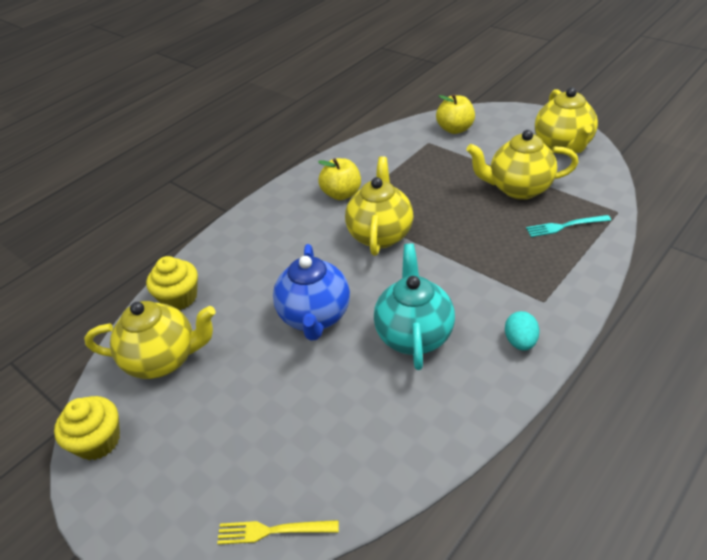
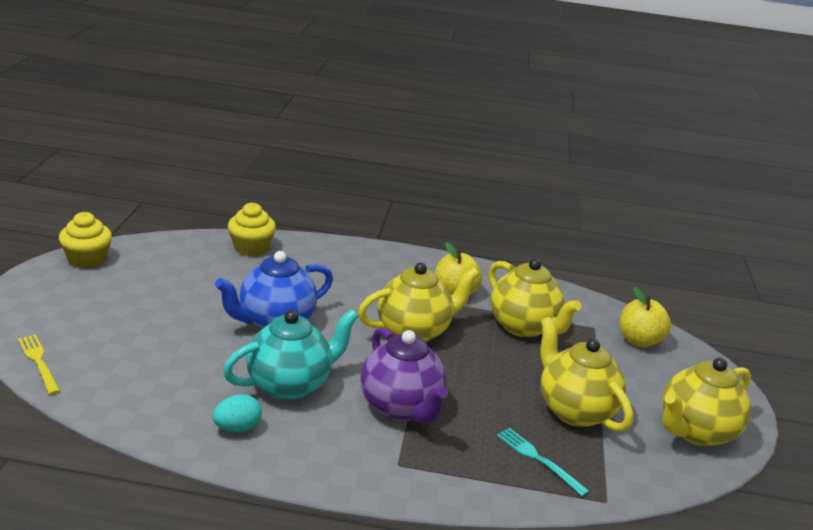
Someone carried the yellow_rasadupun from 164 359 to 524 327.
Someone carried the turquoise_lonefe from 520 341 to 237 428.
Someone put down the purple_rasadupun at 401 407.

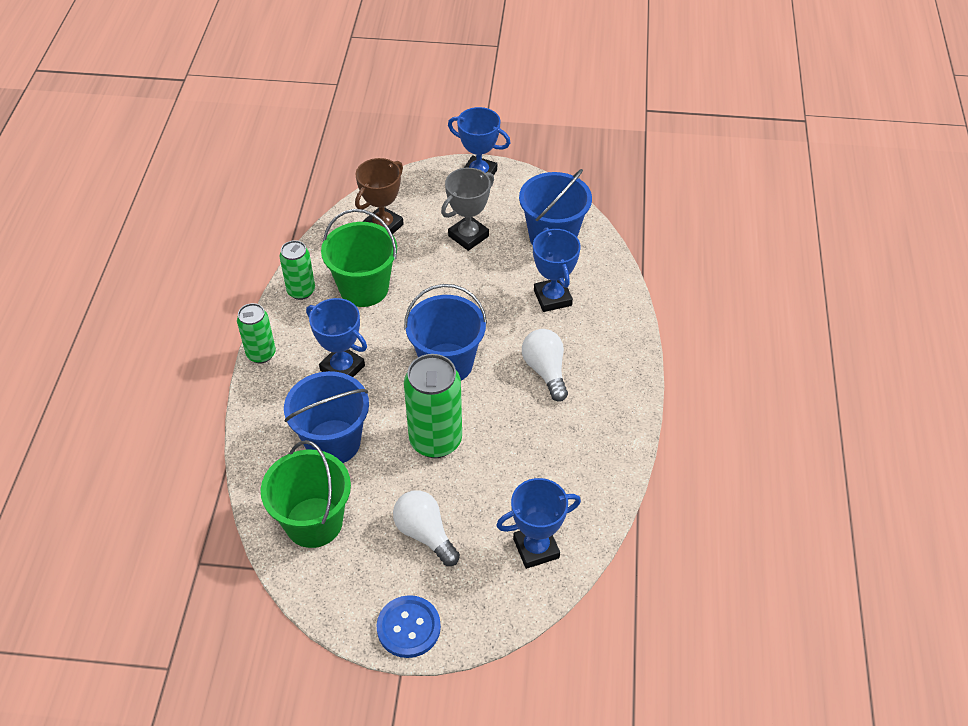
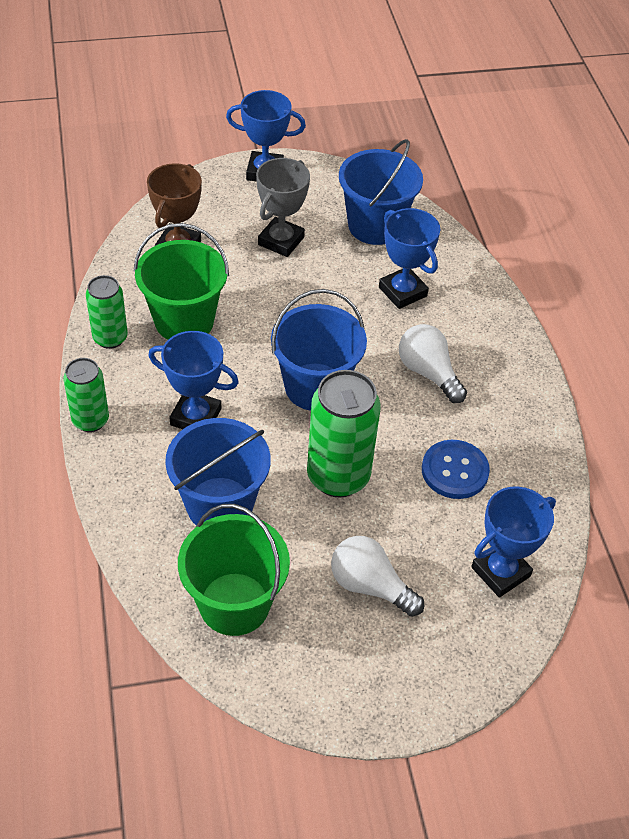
Someone carried the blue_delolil from 408 627 to 454 471.

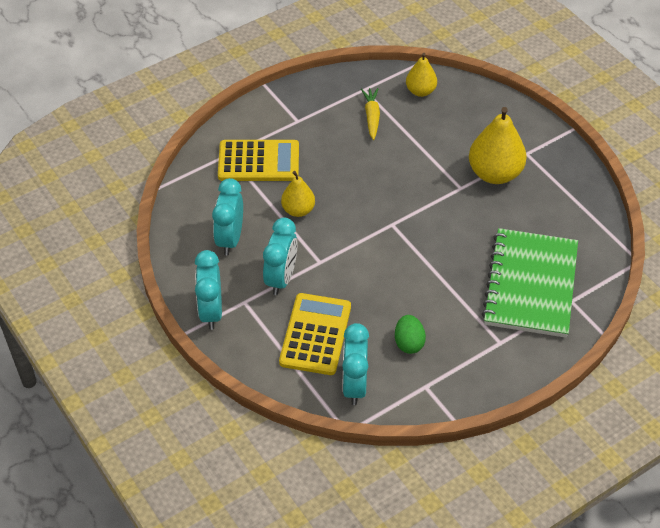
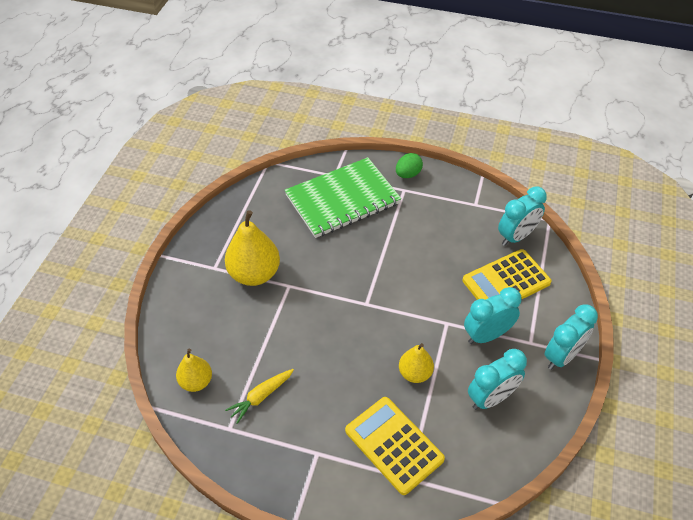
Someone carried the green_lonefe from 409 343 to 408 174.

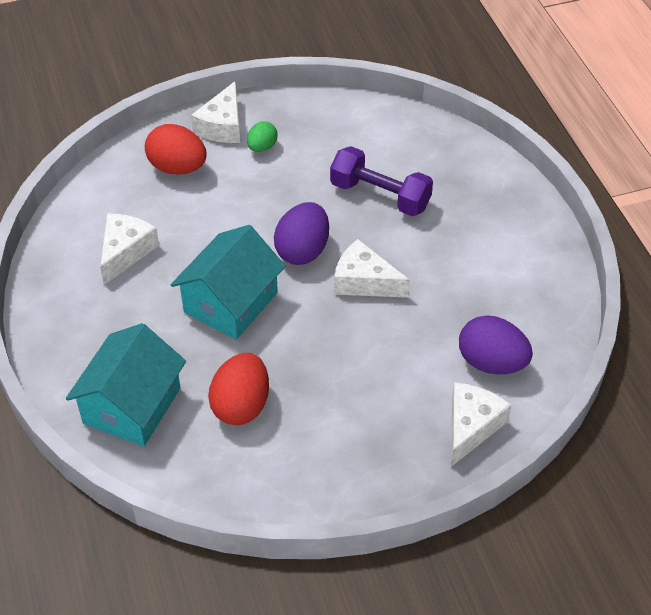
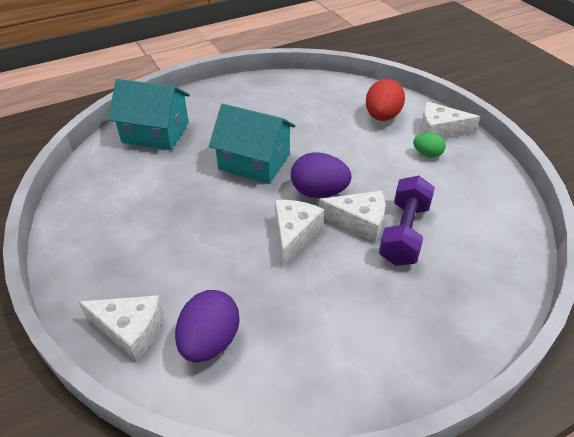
Someone carried the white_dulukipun from 126 252 to 359 222.
Someone took away the red_lonefe at 241 405.

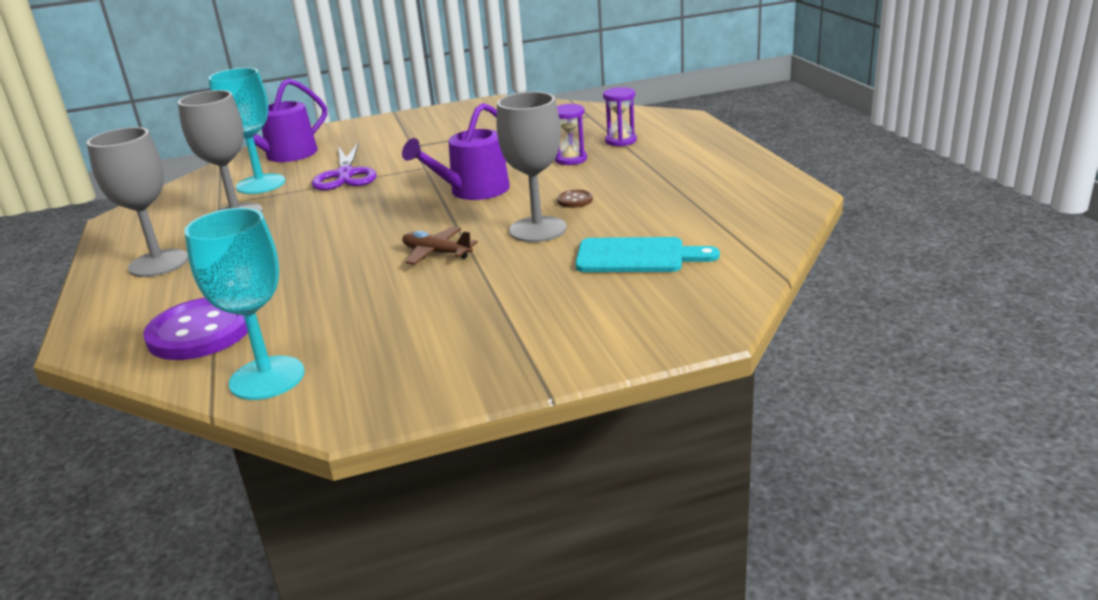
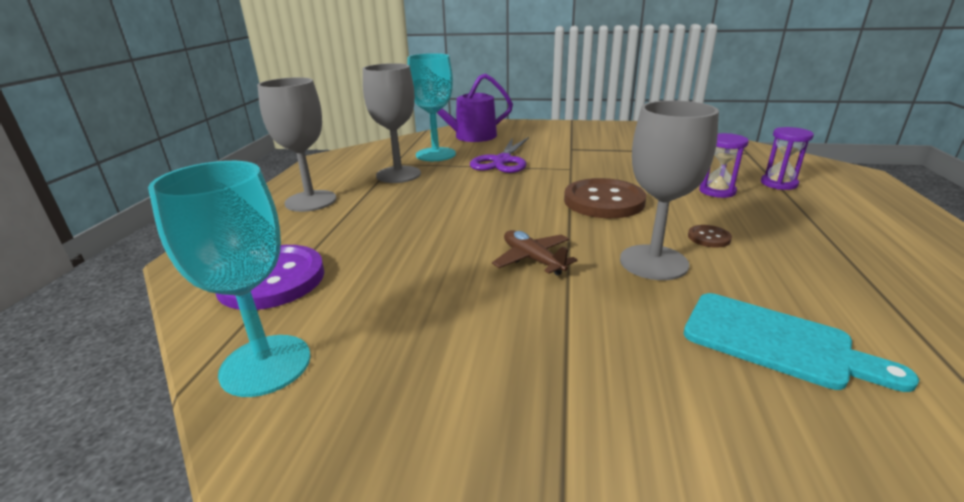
Someone swapped the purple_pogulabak at 473 191 for the brown_delolil at 603 201.

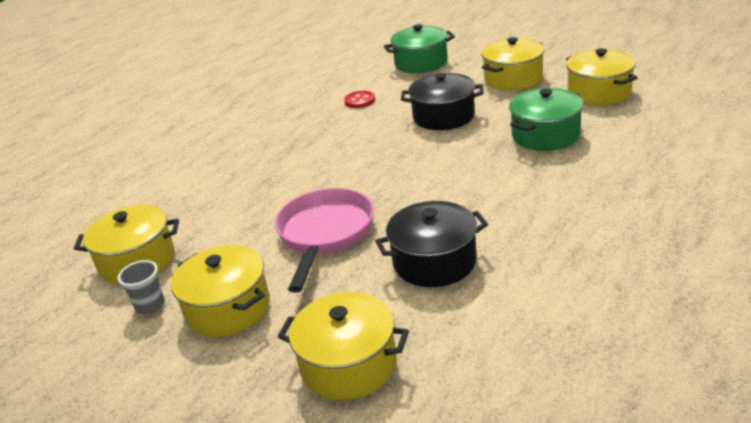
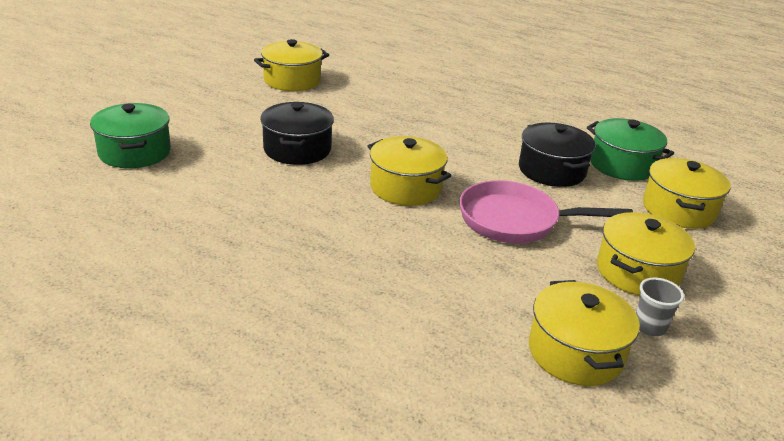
Someone took away the red_delolil at 360 101.
Someone carried the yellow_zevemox from 513 79 to 405 187.
Someone carried the green_zevemox from 545 135 to 622 165.

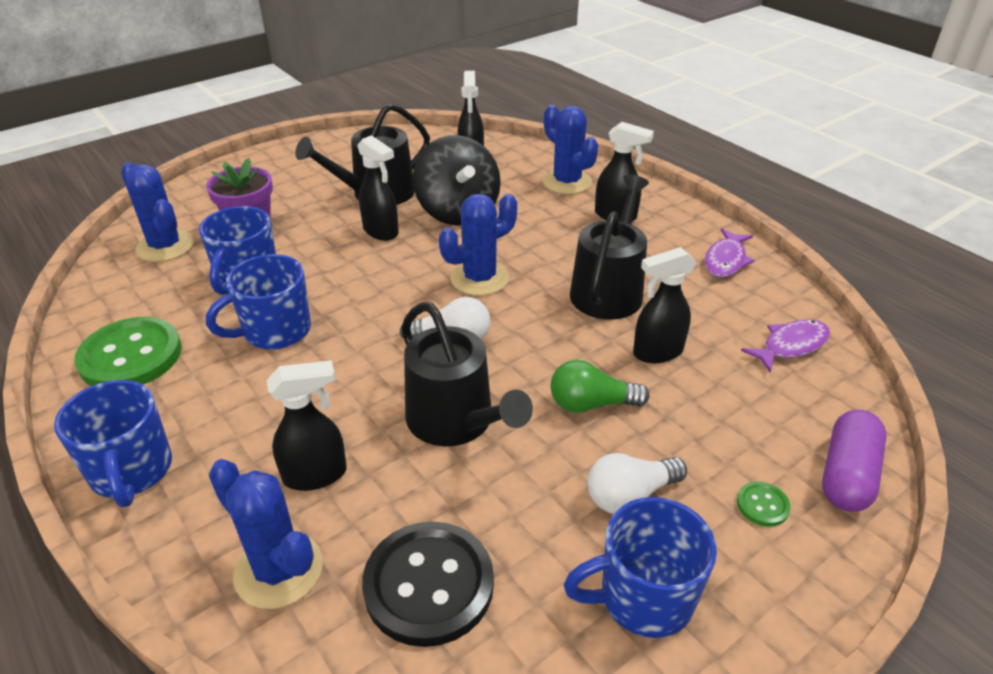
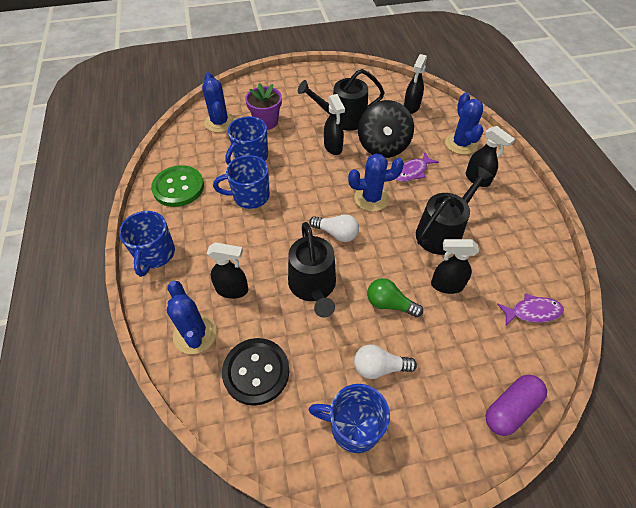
Someone carried the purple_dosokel from 725 260 to 412 171.
Someone took away the green_delolil at 762 505.

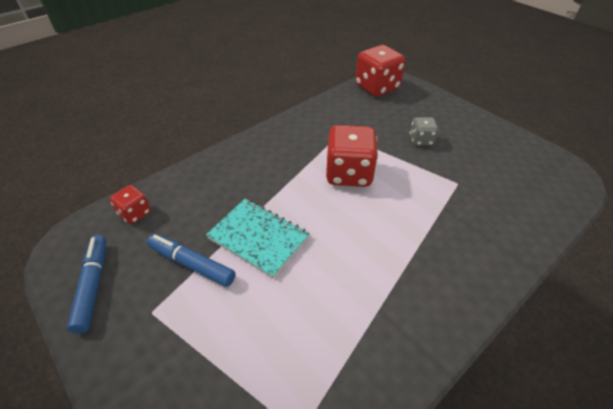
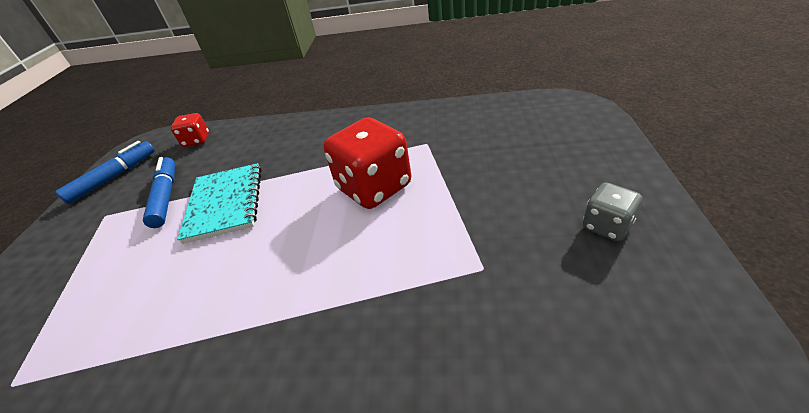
Someone took away the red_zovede at 377 87.
Someone carried the grey_zovede from 421 140 to 606 226.

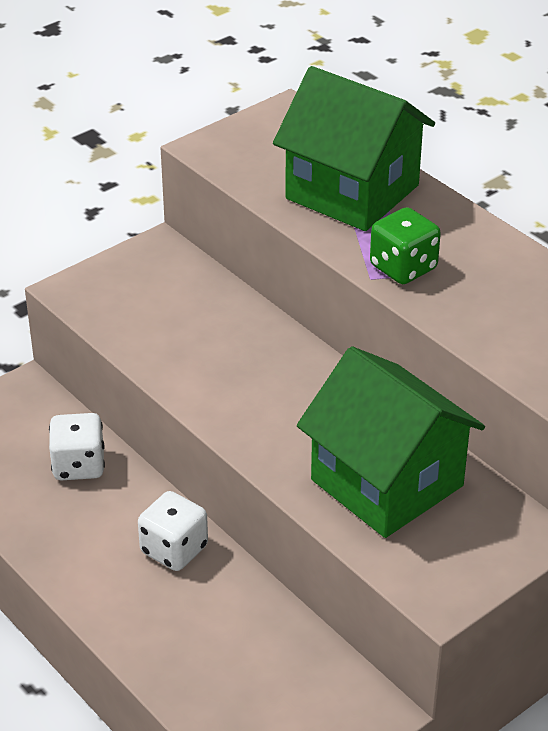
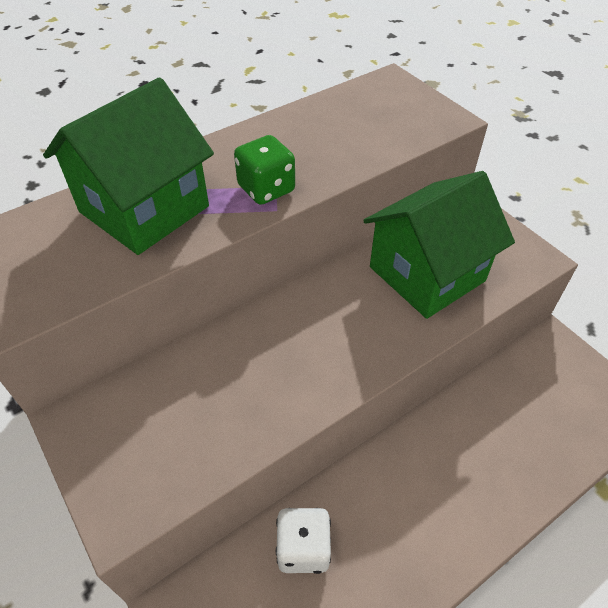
Someone took away the white_zovede at 174 550.

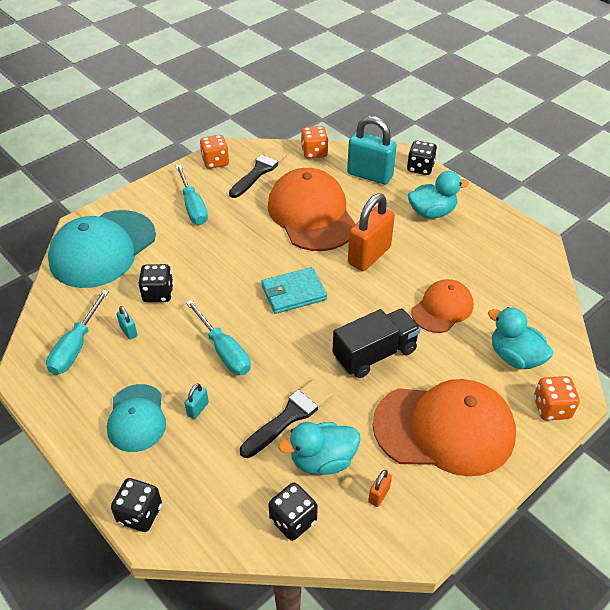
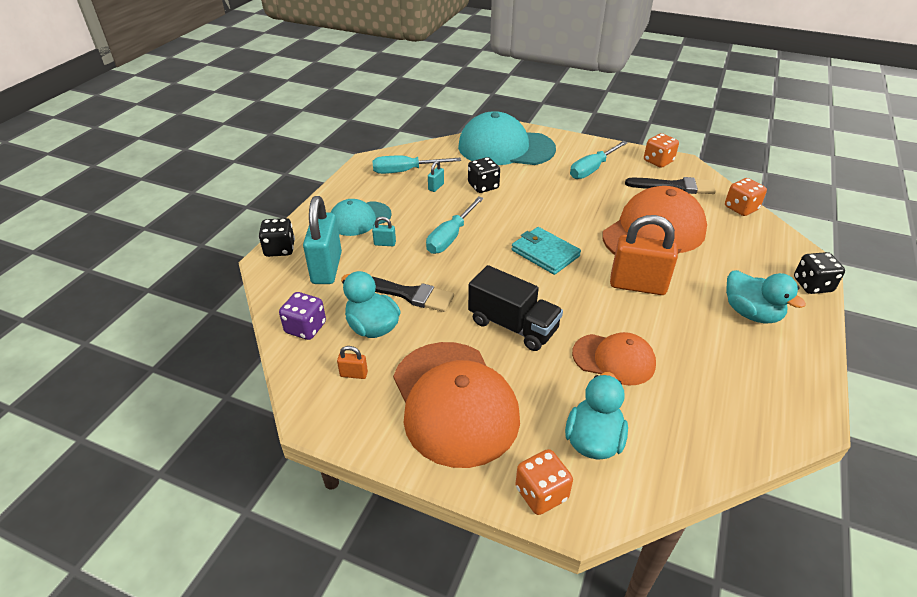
Someone repainted the black_zovede at 293 520, which became the purple_zovede at 305 328.
Someone carried the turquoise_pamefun from 370 175 to 326 268.

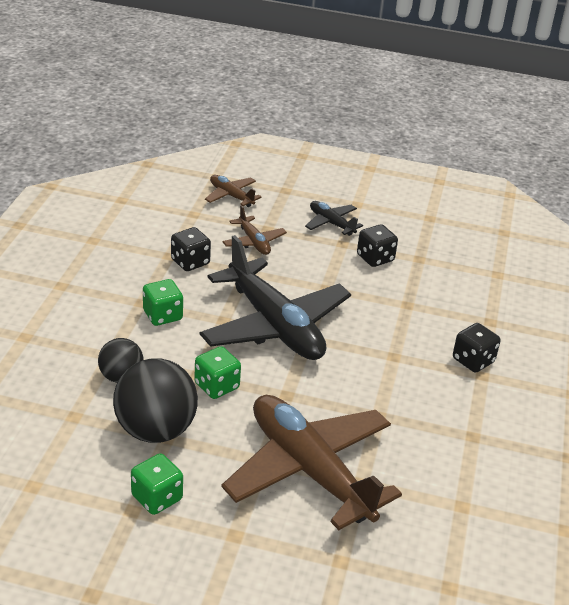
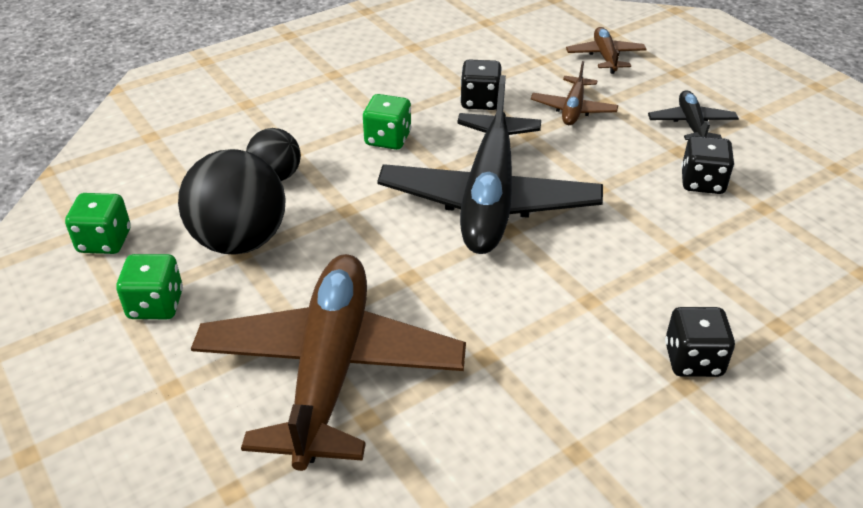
Someone carried the green_zovede from 216 386 to 104 241.

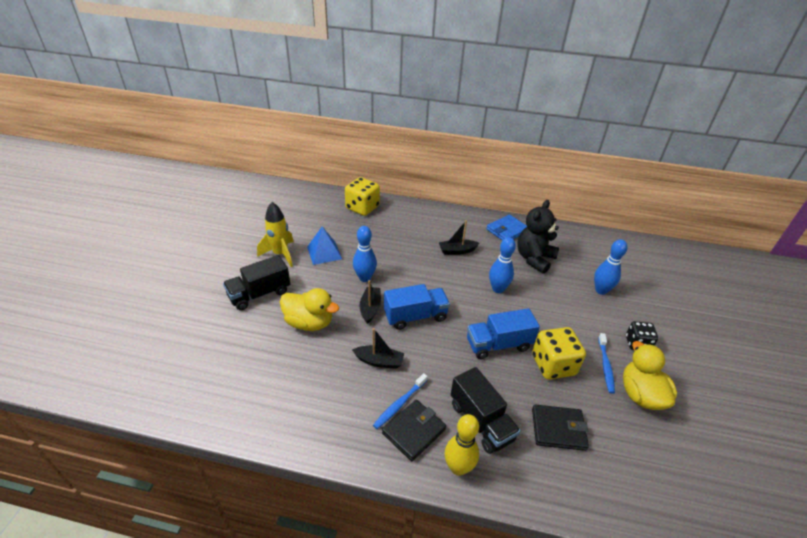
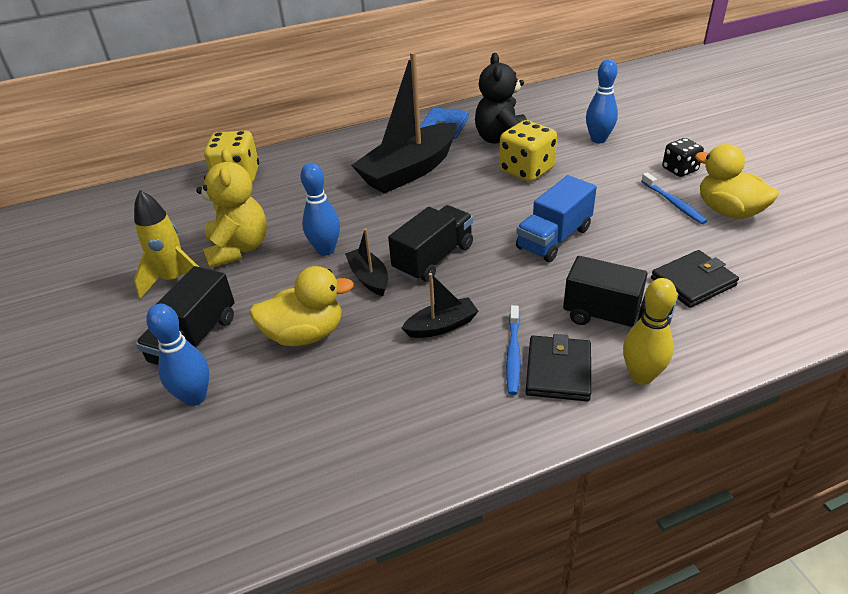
Someone swapped the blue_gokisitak at 324 253 for the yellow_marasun at 238 249.
Someone repainted the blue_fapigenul at 415 316, which became the black_fapigenul at 433 258.
Someone scaled the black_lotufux at 457 251 by 2.15.
Someone carried the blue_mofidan from 498 289 to 195 397.
Someone carried the yellow_zovede from 553 365 to 526 170.

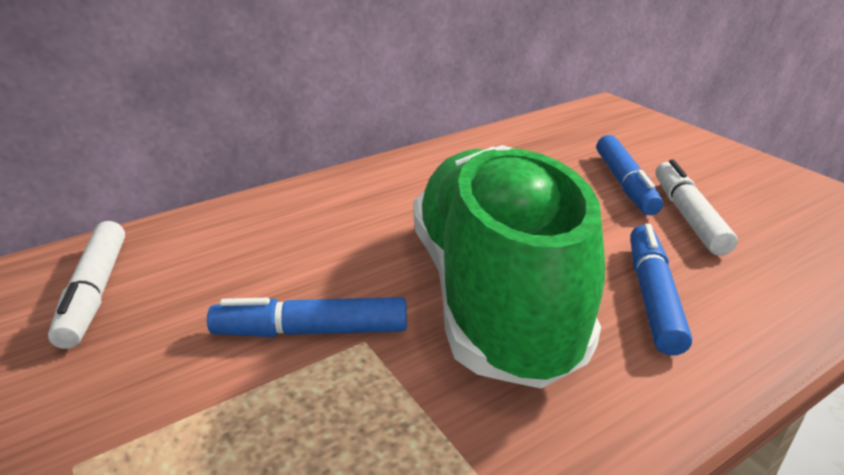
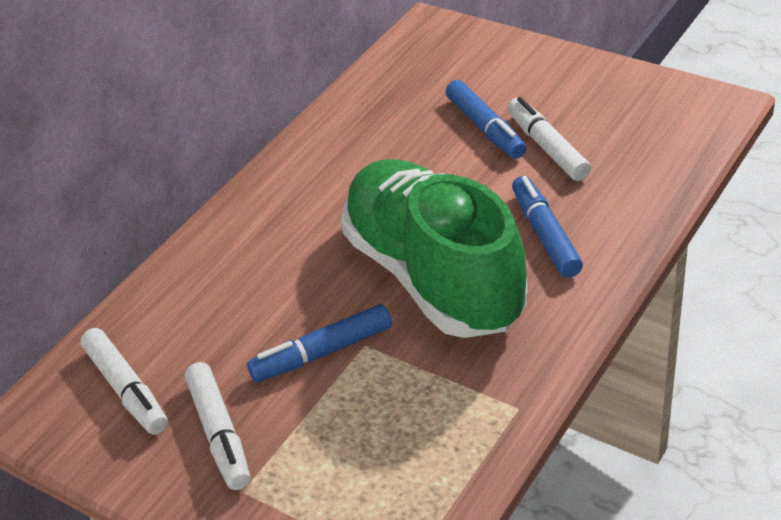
Someone put down the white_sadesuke at 219 433.

